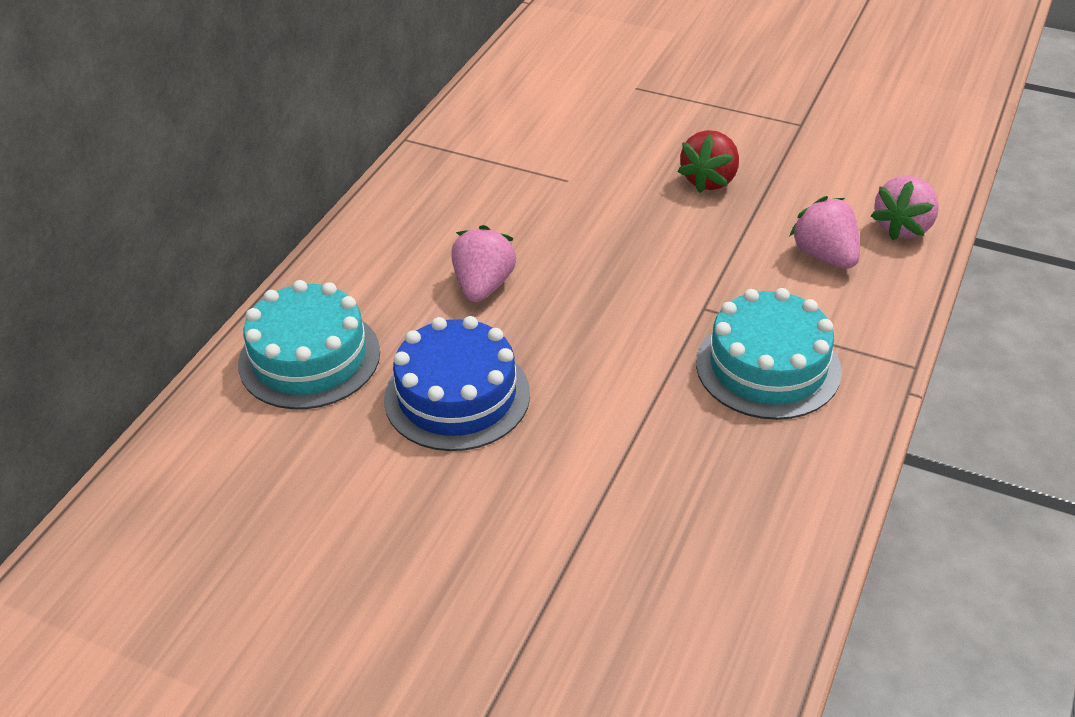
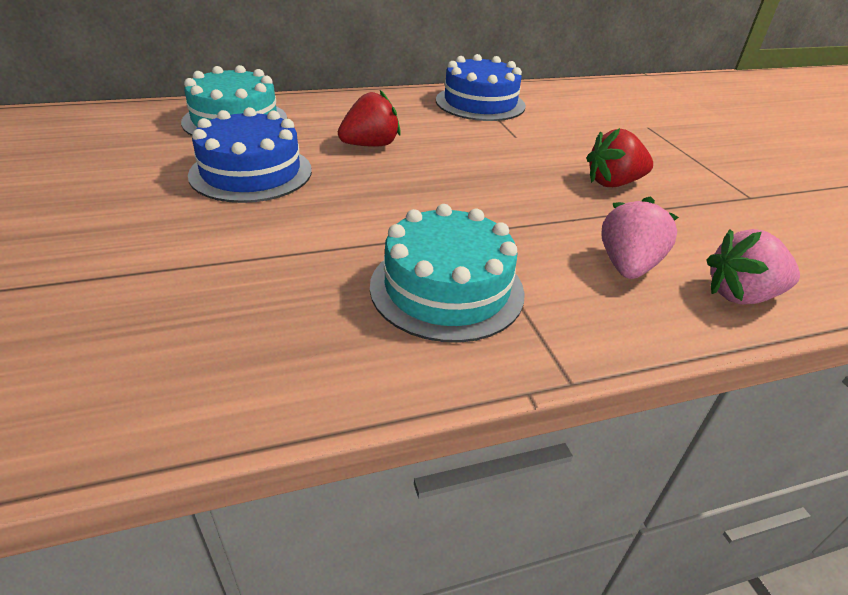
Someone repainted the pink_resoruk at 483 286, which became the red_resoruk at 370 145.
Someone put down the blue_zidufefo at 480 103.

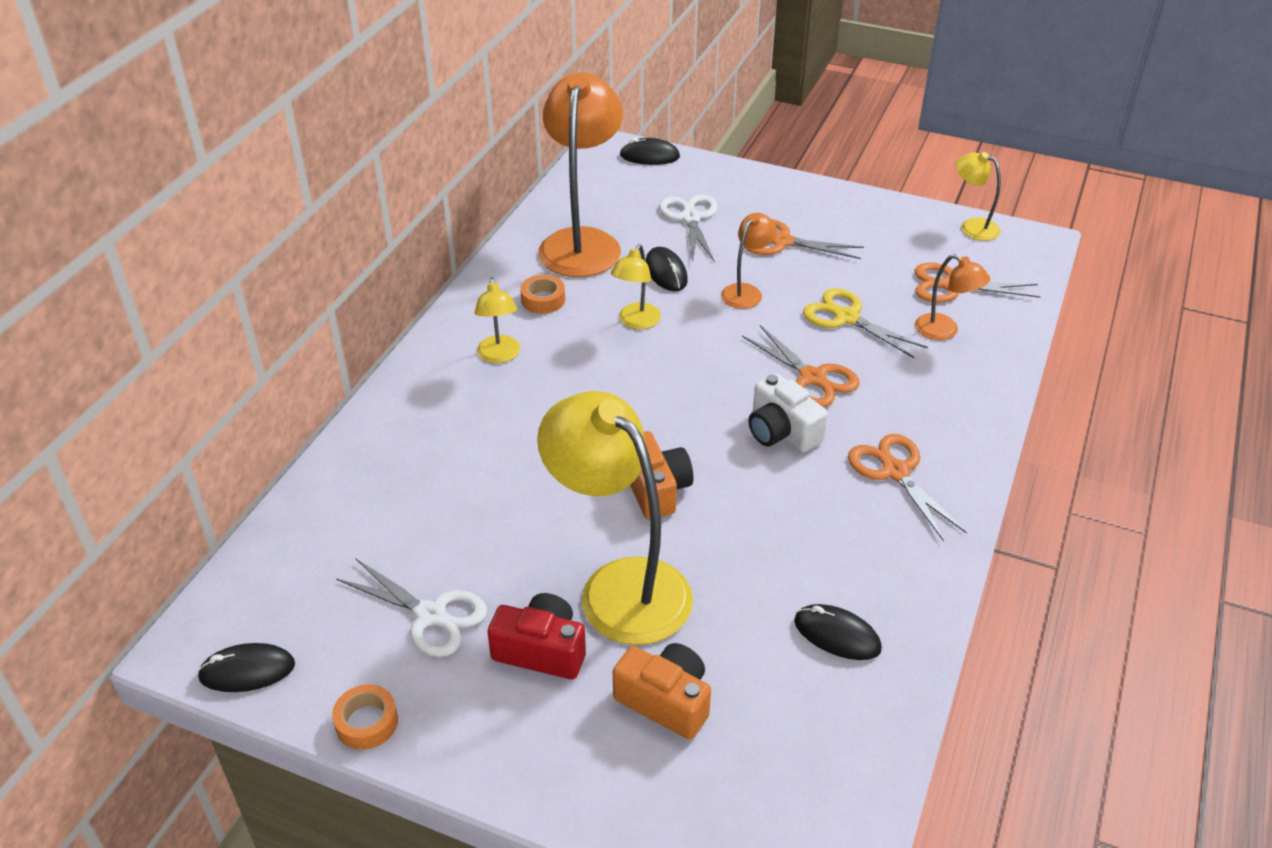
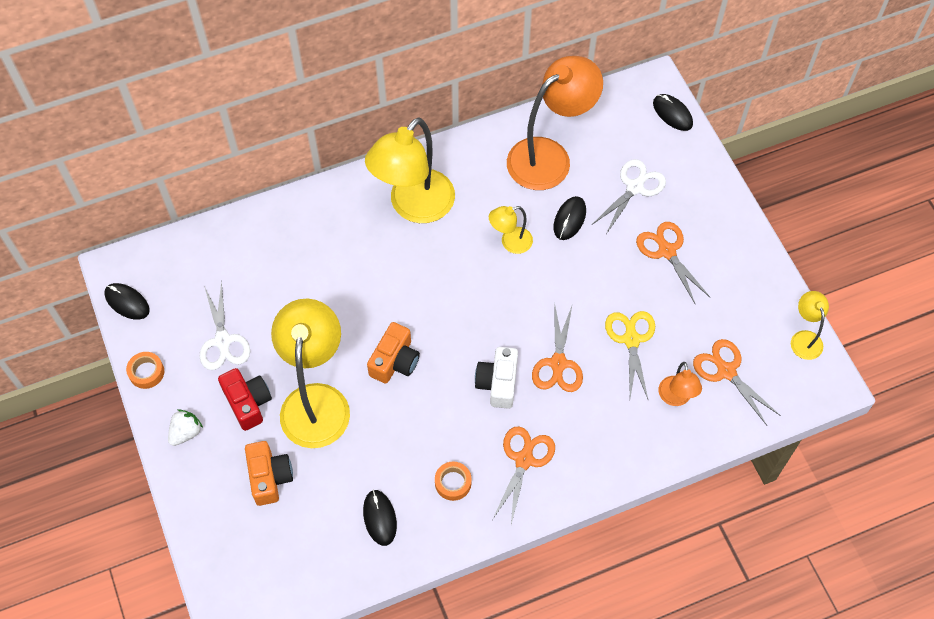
Someone scaled the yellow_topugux at 499 356 by 2.10.
Someone carried the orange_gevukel from 543 300 to 453 483.
Someone took away the orange_topugux at 746 291.
Someone put down the white_resoruk at 186 432.

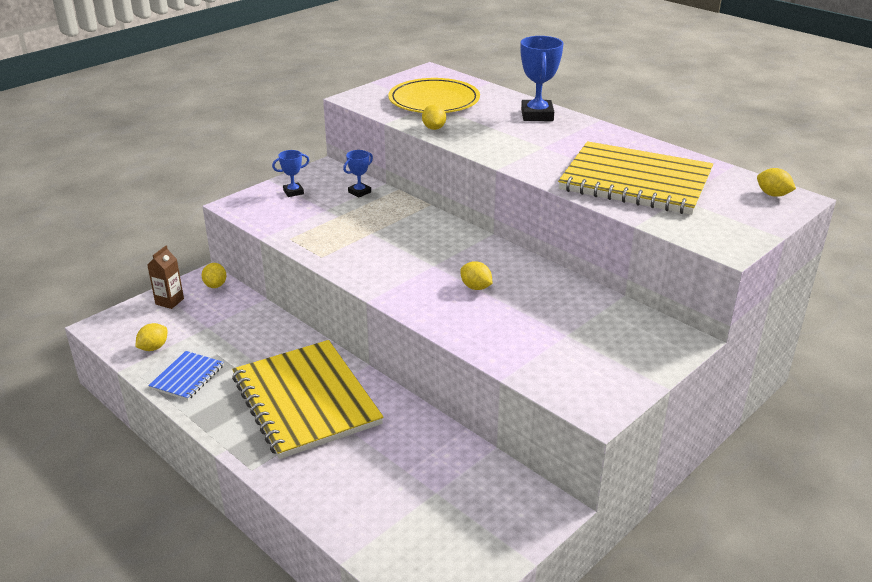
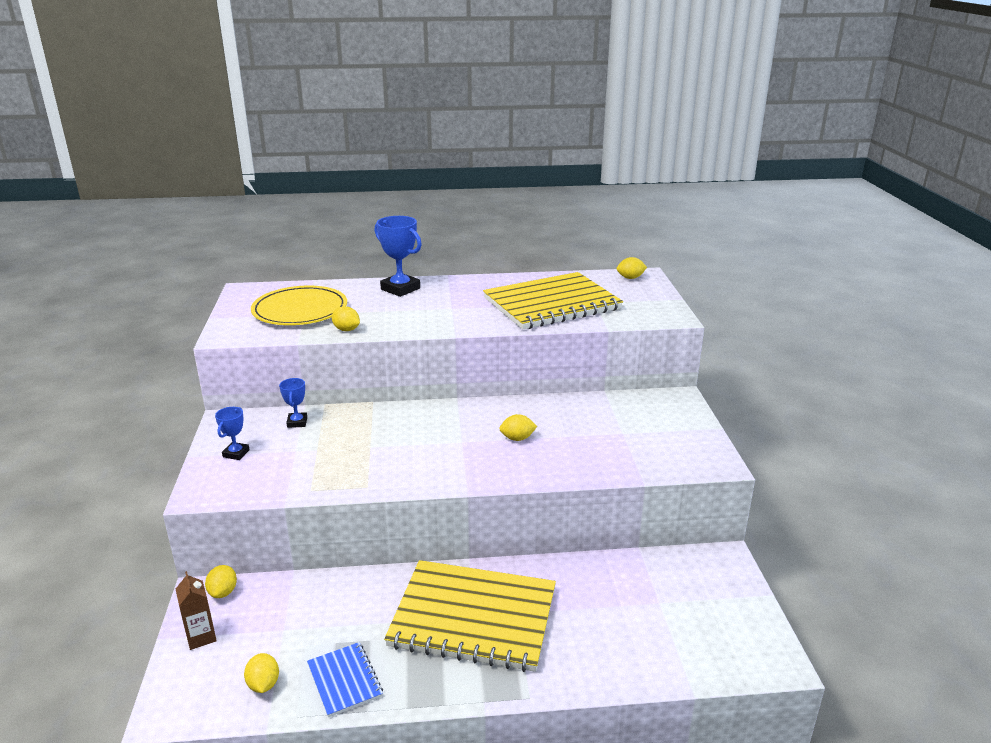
Someone rotated the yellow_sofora at 215 285 by 60 degrees clockwise.

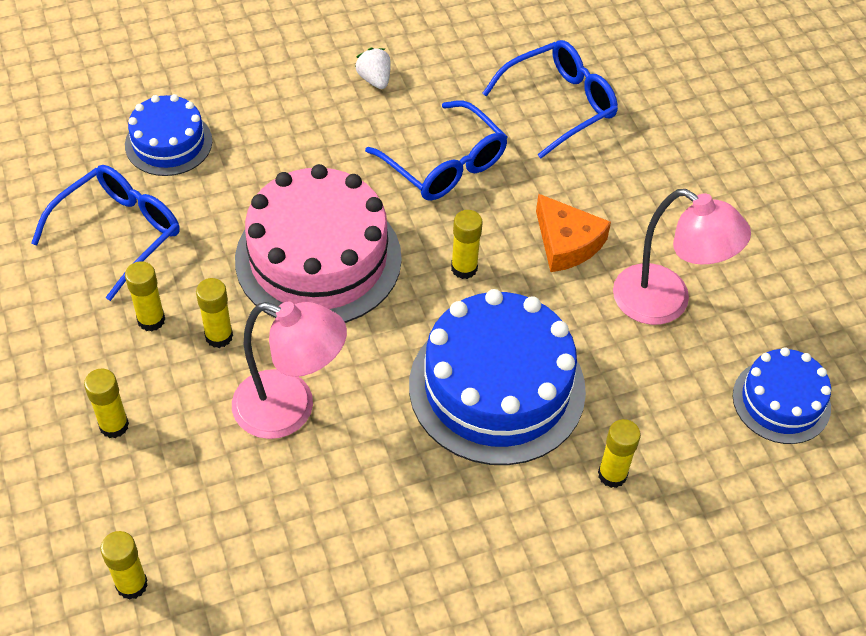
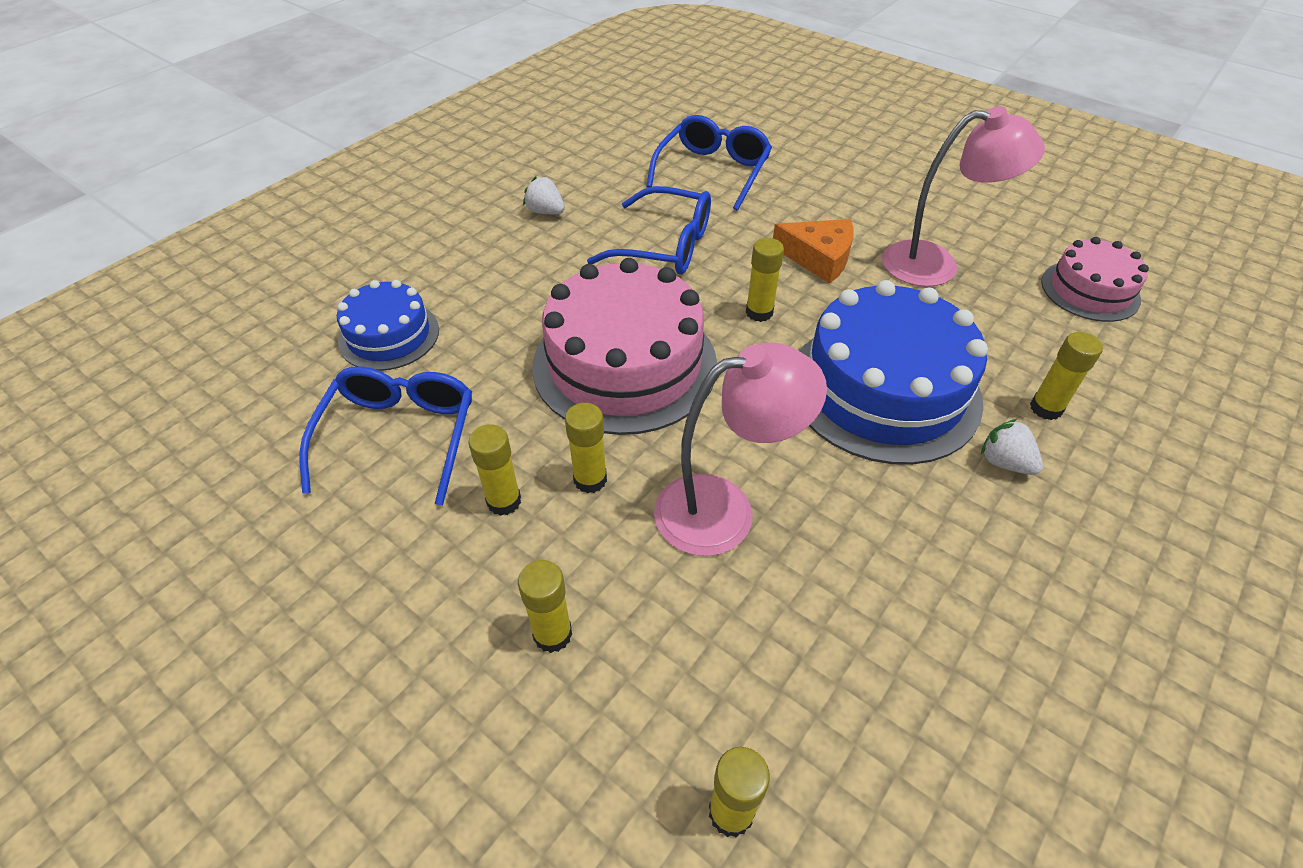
Someone repainted the blue_zidufefo at 781 401, which became the pink_zidufefo at 1090 290.
Someone put down the white_resoruk at 1004 462.

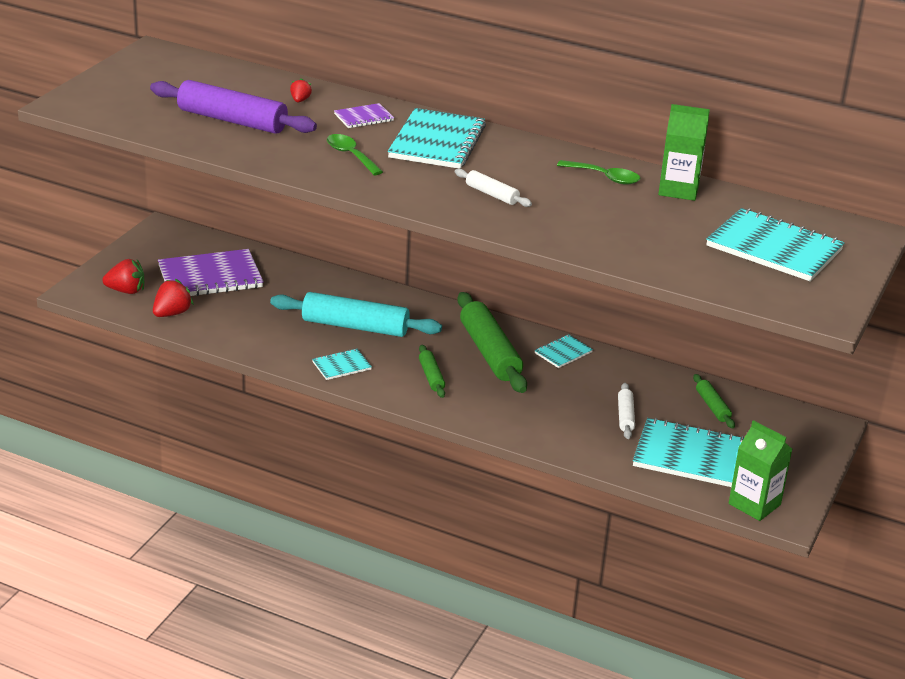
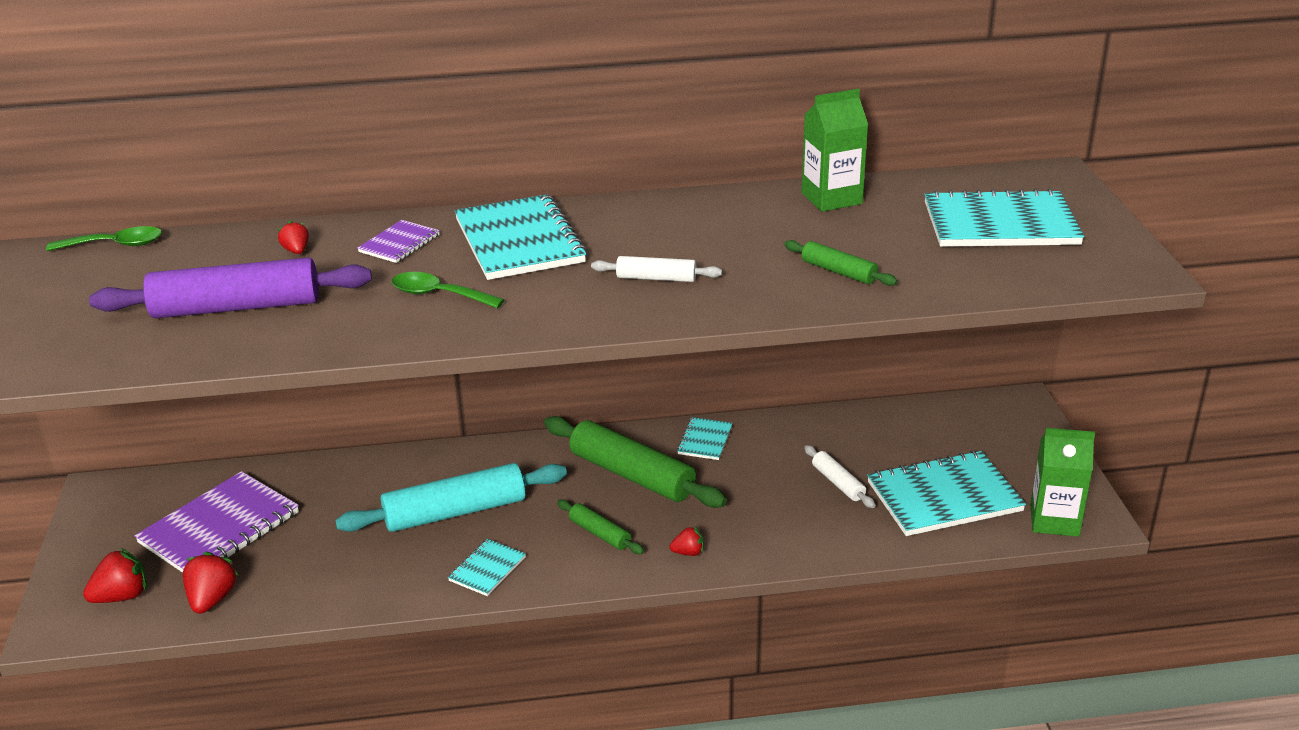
Someone carried the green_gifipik from 604 177 to 115 245.
Someone carried the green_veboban from 712 406 to 838 272.
Someone put down the red_resoruk at 688 552.

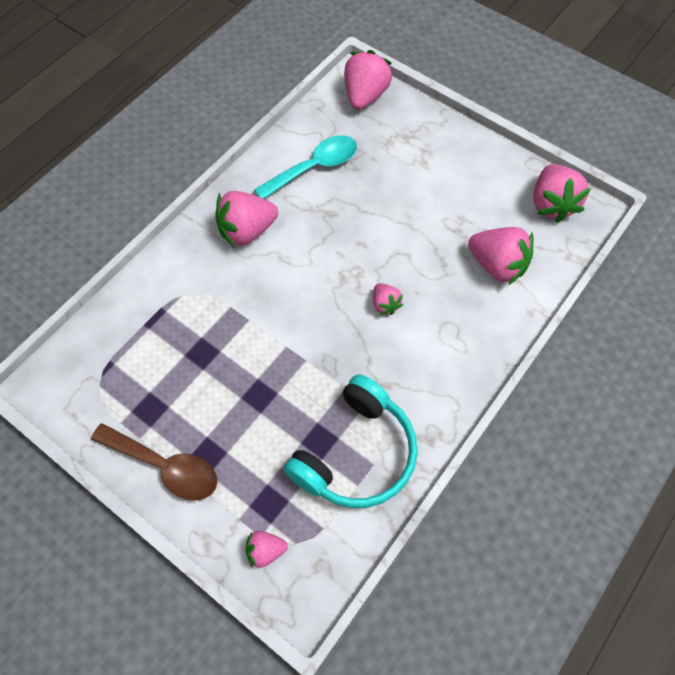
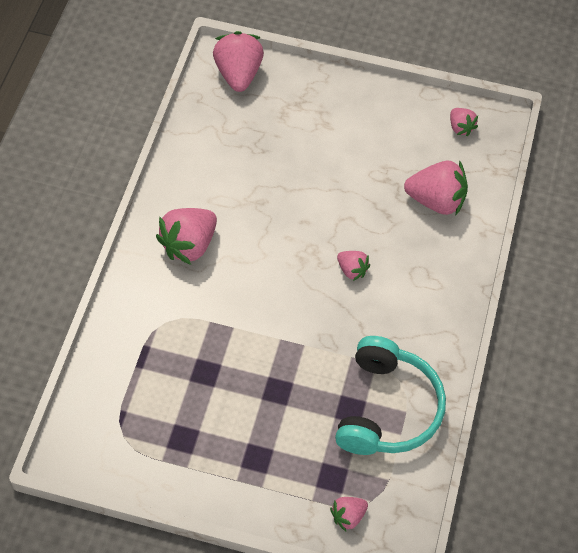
Someone took away the brown_gifipik at 165 466.
Someone took away the turquoise_gifipik at 314 167.
Someone scaled the pink_resoruk at 551 204 by 0.53.

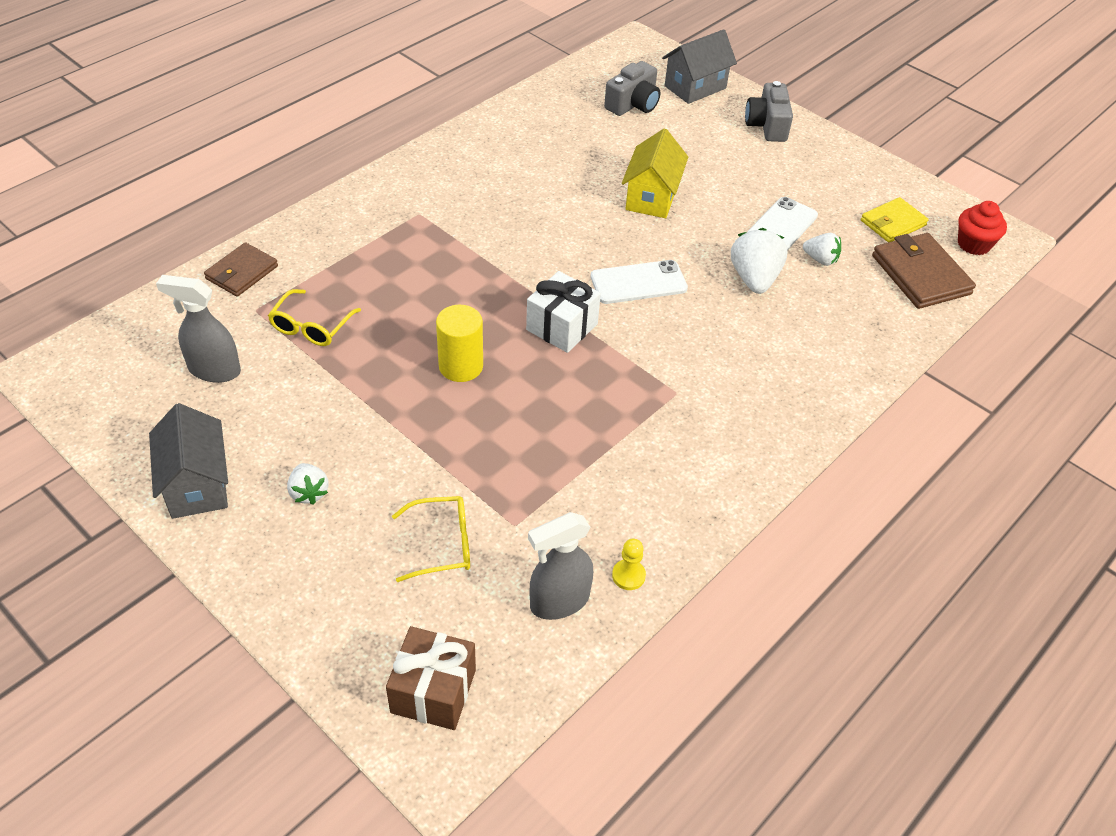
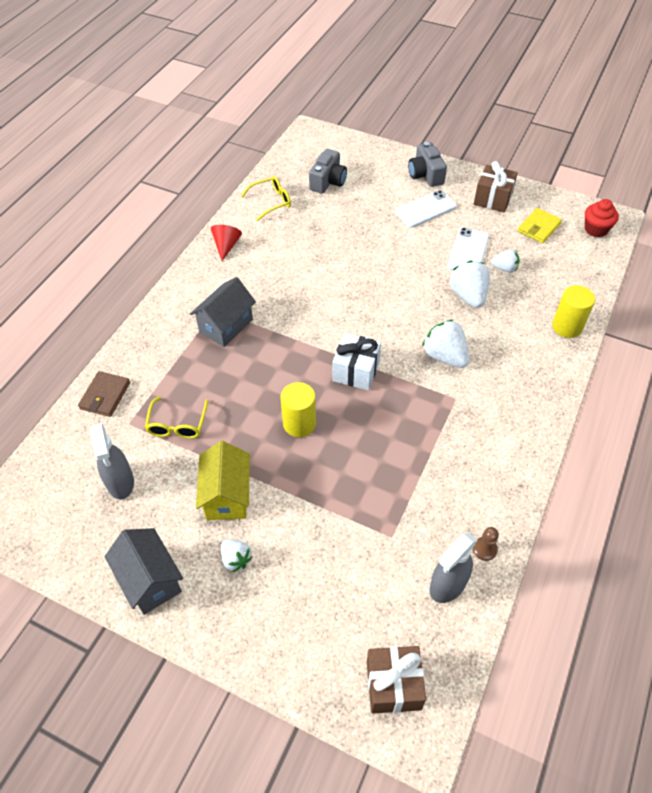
Someone rotated the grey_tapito at 214 370 by 105 degrees counterclockwise.
Someone carried the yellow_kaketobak from 442 544 to 271 202.
Someone carried the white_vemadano from 638 282 to 425 209.
Someone repainted the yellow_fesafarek at 628 575, which became the brown_fesafarek at 484 549.
Someone carried the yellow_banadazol from 651 197 to 227 495.
Someone carried the grey_banadazol from 695 87 to 226 326.
Someone took away the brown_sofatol at 920 275.
Someone put down the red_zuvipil at 226 245.
Someone put down the white_resoruk at 445 356.
Someone put down the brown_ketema at 492 199.
Someone put down the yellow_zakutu at 567 326.

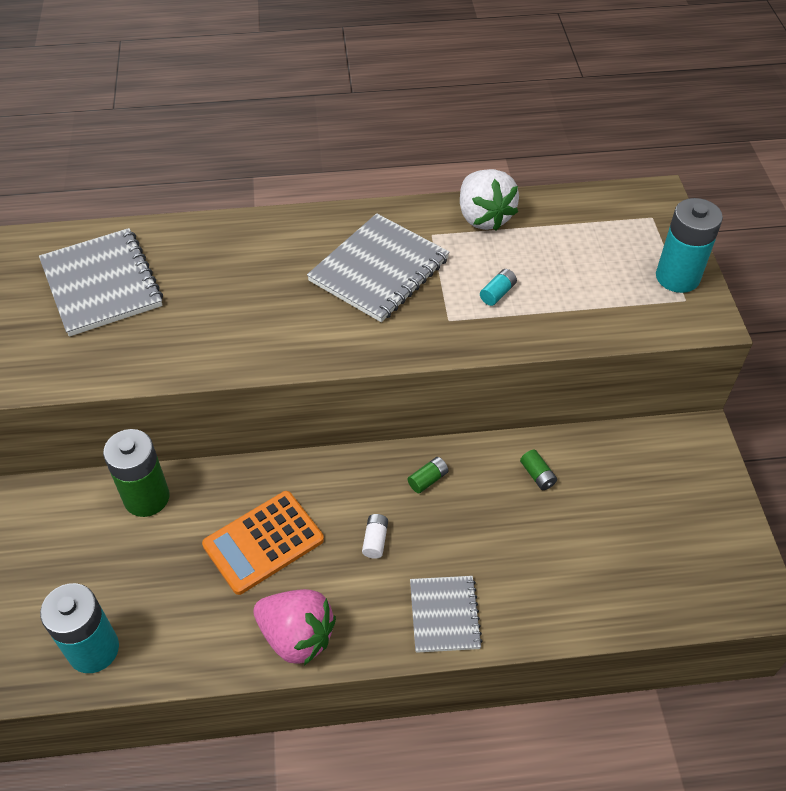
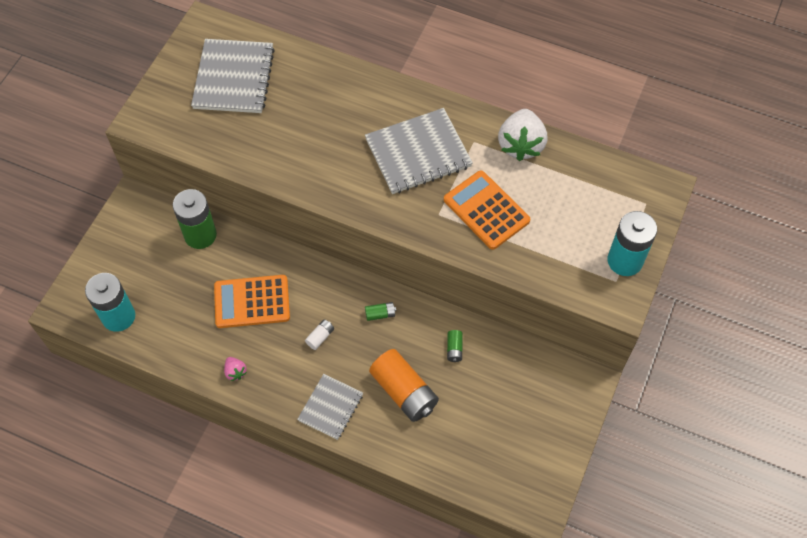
Someone scaled the pink_resoruk at 297 636 by 0.46.
Someone swapped the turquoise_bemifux at 497 293 for the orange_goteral at 486 210.
Someone put down the orange_bemifux at 404 391.

